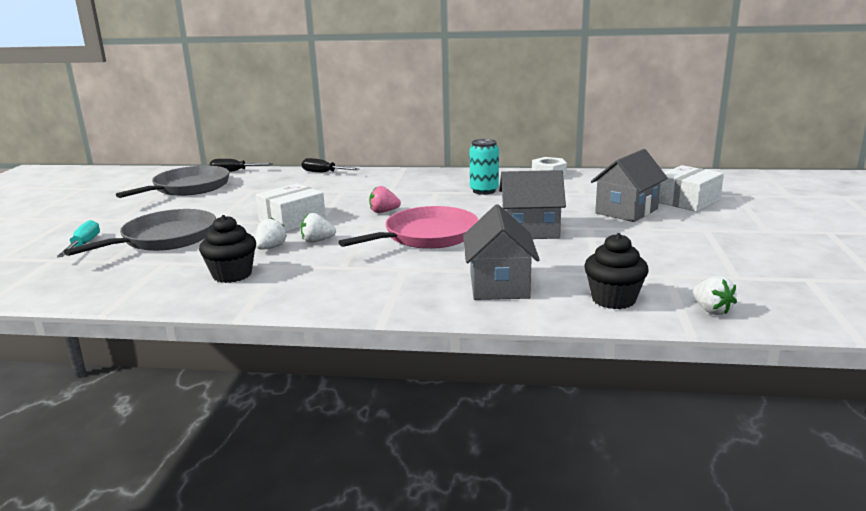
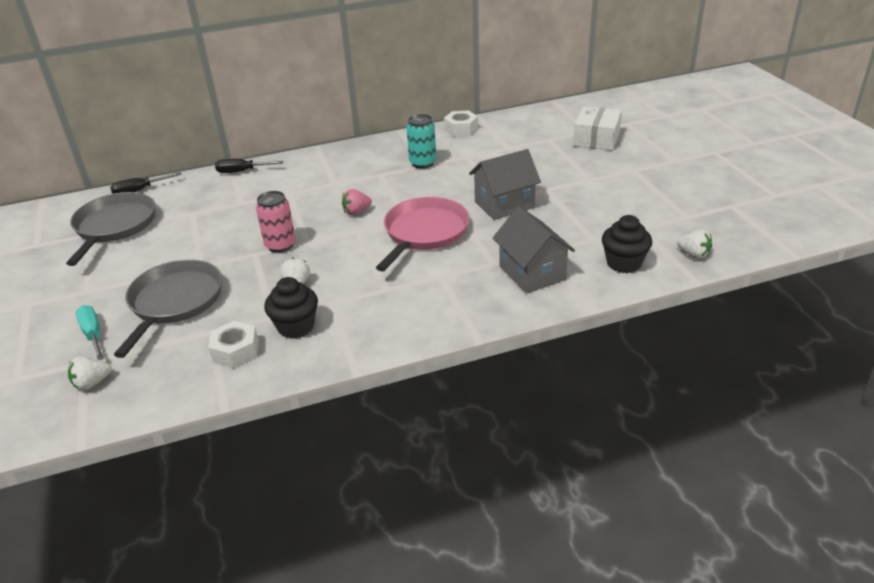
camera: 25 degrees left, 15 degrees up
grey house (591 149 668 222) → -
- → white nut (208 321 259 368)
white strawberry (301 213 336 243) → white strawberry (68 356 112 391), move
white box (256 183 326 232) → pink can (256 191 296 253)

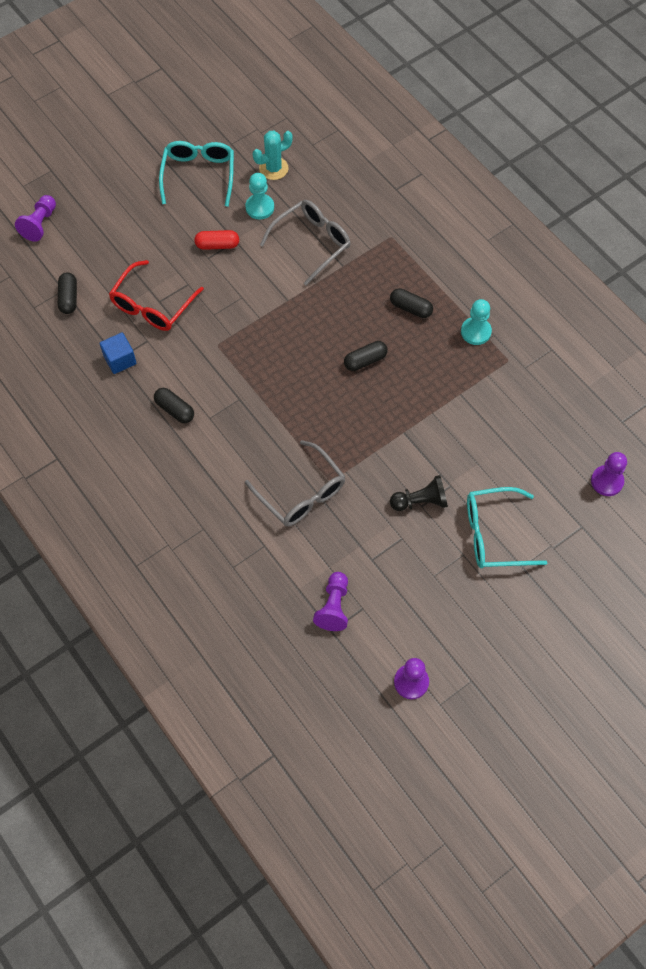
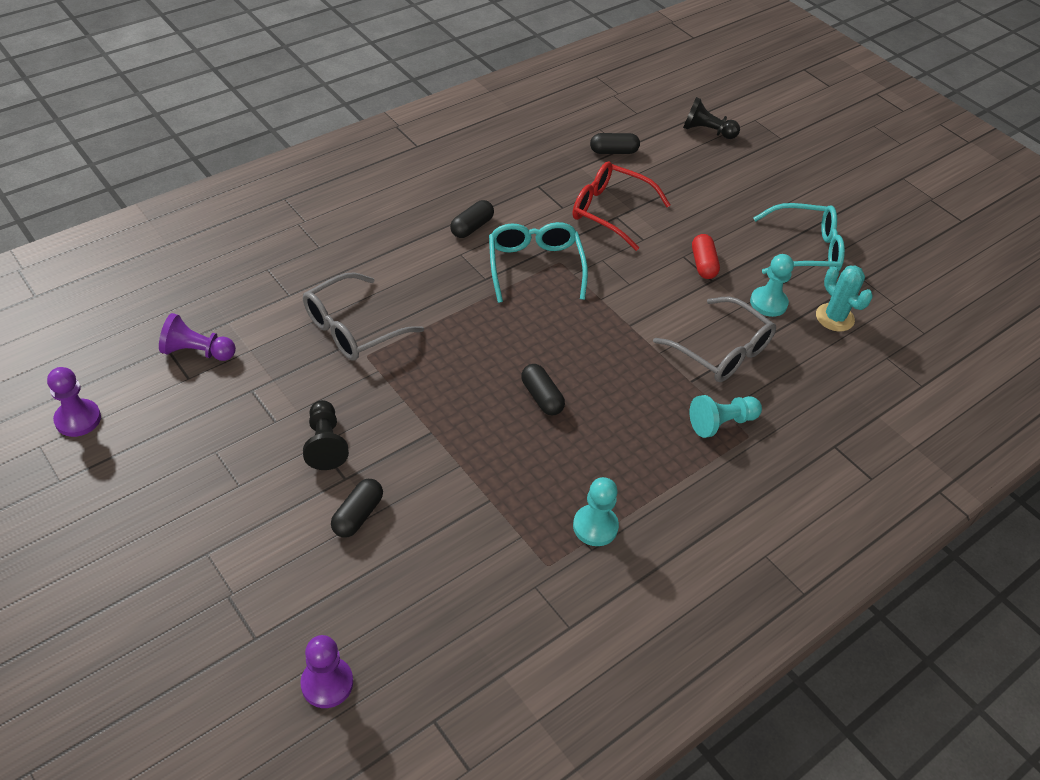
camera: 85 degrees right, 15 degrees down
blue cube (100 333 136 374) → -
- → turquoise pawn (689 395 762 438)
black capsule (390 288 433 318) → black capsule (331 479 383 538), move
turquoise glasses (467 487 547 568) → turquoise glasses (489 222 588 303), move
purple pawn (15 195 56 242) → black pawn (683 97 740 139)

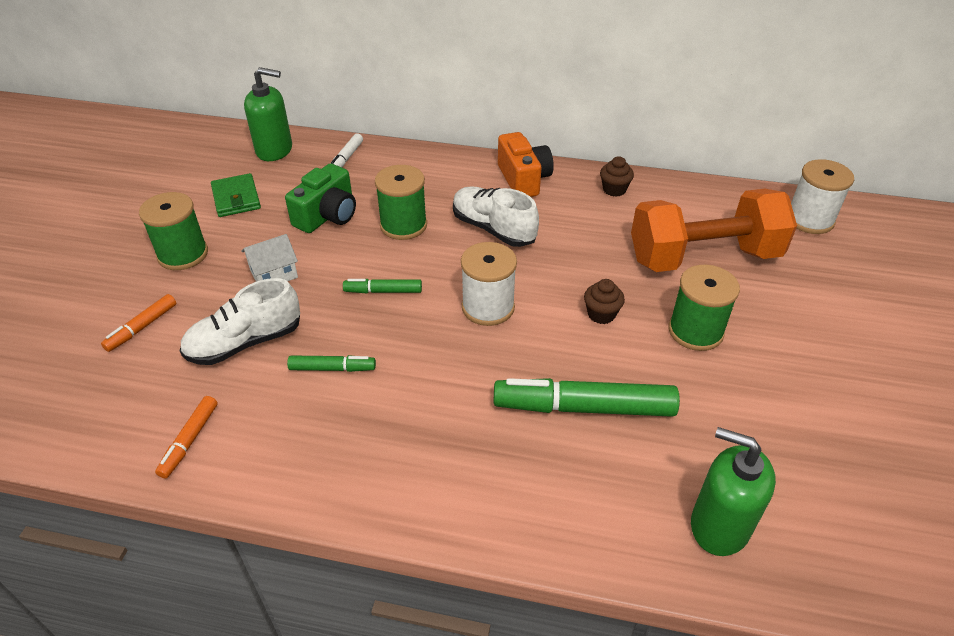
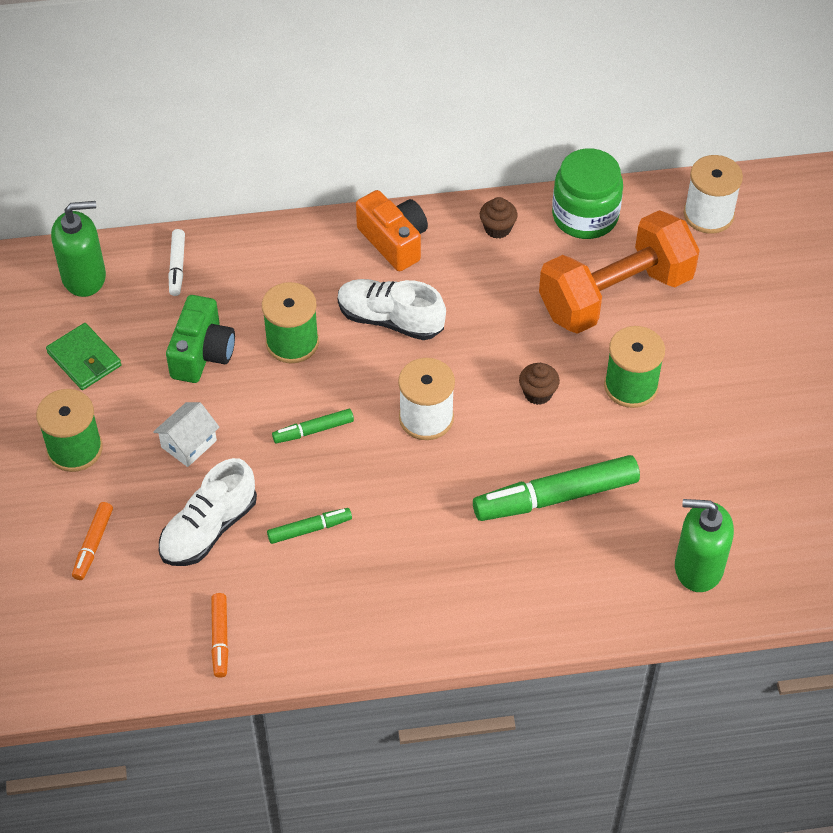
camera: 20 degrees left, 10 degrees up
- → green jar (552 148 623 239)

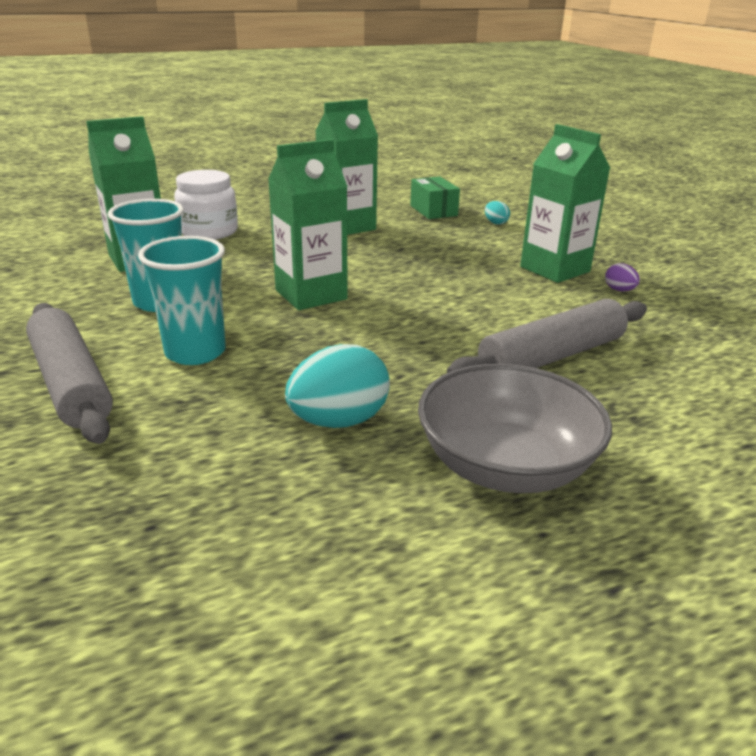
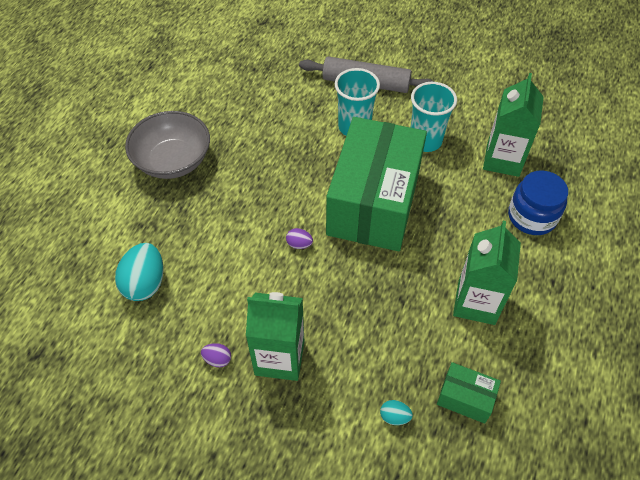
camera: 135 degrees right, 25 degrees up
grey rolling pin (447 299 647 373) → -
- → purple egg (286 228 313 249)
turquoise egg (285 344 390 428) → turquoise egg (115 243 164 301), move
green carton (268 139 348 310) → green box (326 117 427 251)
white jar (174 170 238 240) → blue jar (508 170 568 235)

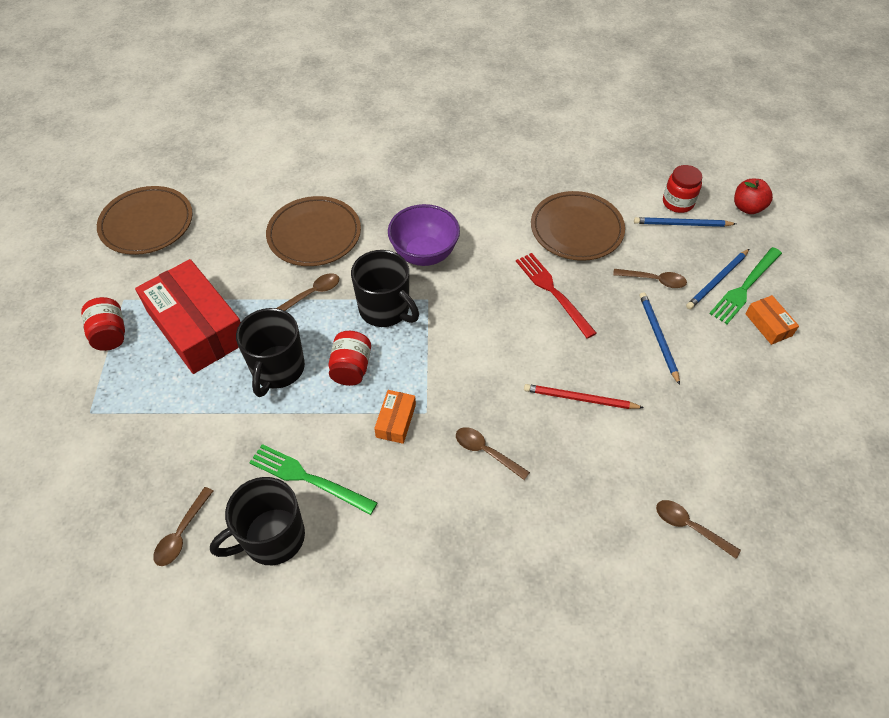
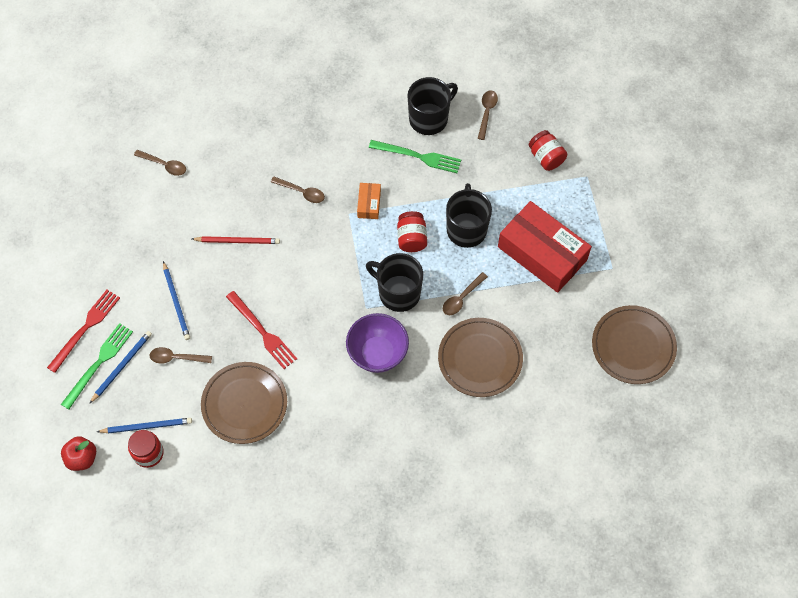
camera: 170 degrees right, 10 degrees up
red jar (81 297 125 351) → red jar (529 130 567 171), move
orange box (745 295 799 345) → red fork (47 290 120 373)

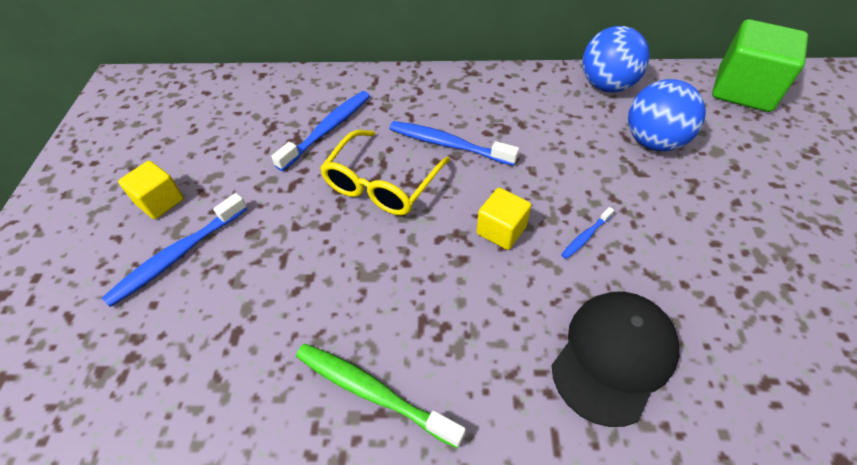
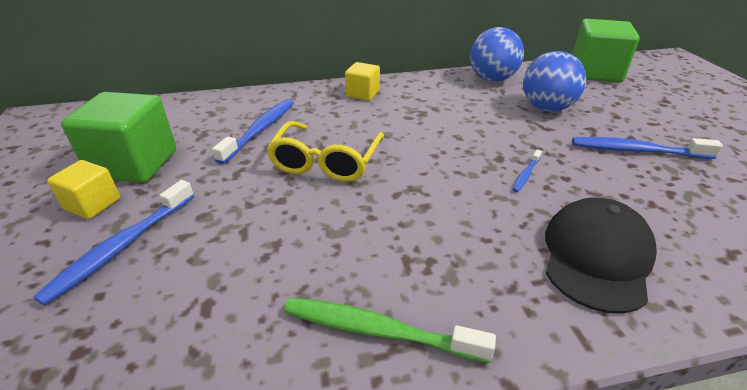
camera: 15 degrees left, 15 degrees down
- → green cube (61 92 176 183)
blue toothbrush (389 121 519 166) → blue toothbrush (572 137 723 159), move
yellow cube (477 188 531 250) → yellow cube (345 62 380 101), move

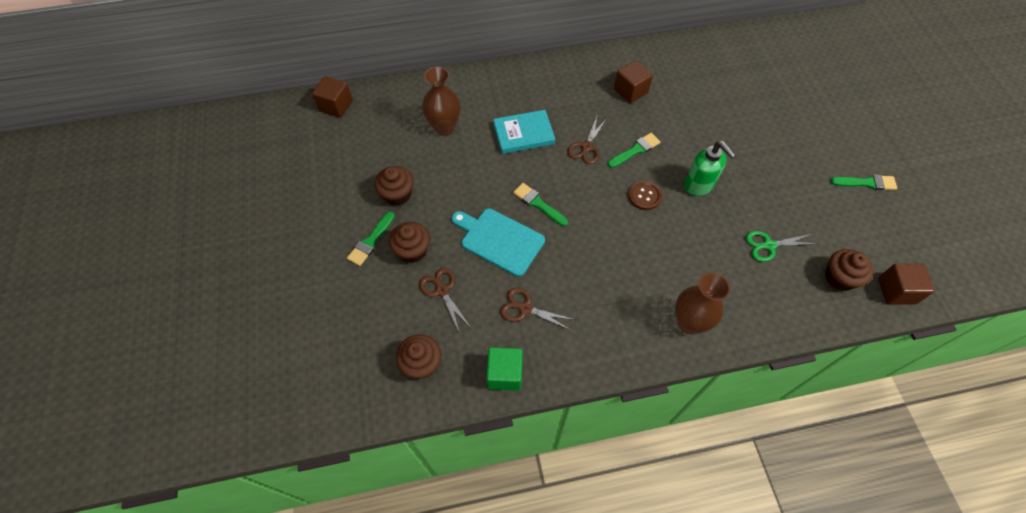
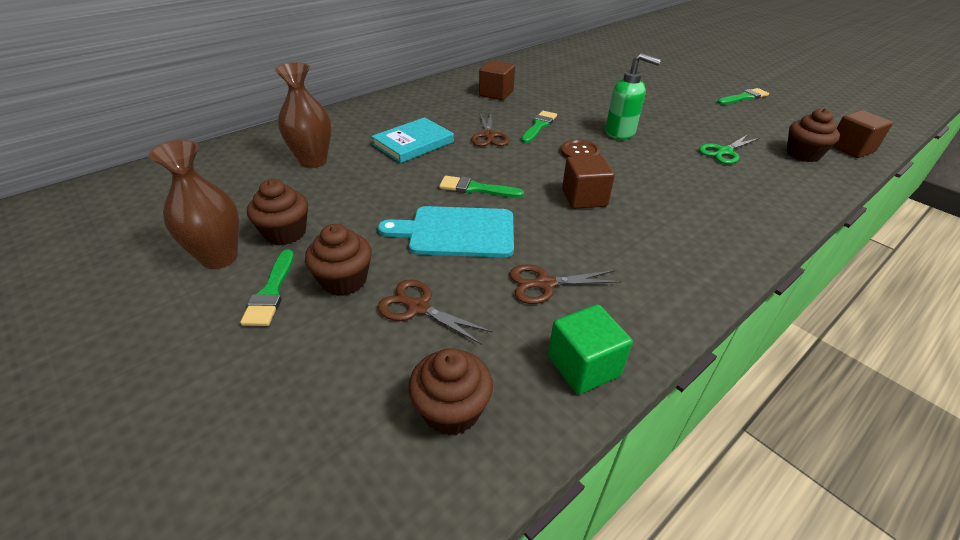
camera: 30 degrees left, 20 degrees down
brown cube (312 76 353 118) → brown cube (562 155 615 209), move
brown vase (675 273 730 334) → brown vase (149 140 239 269), move

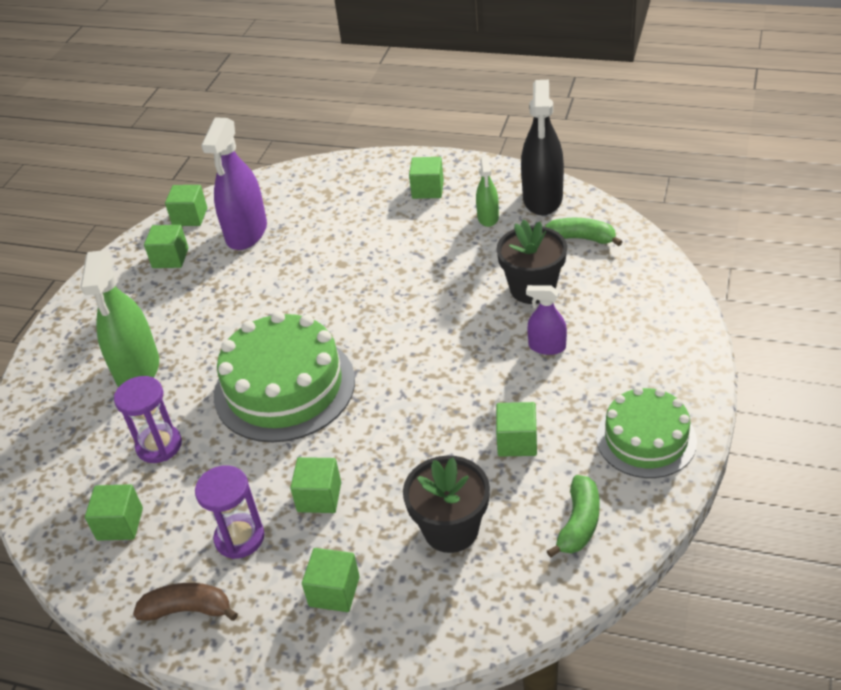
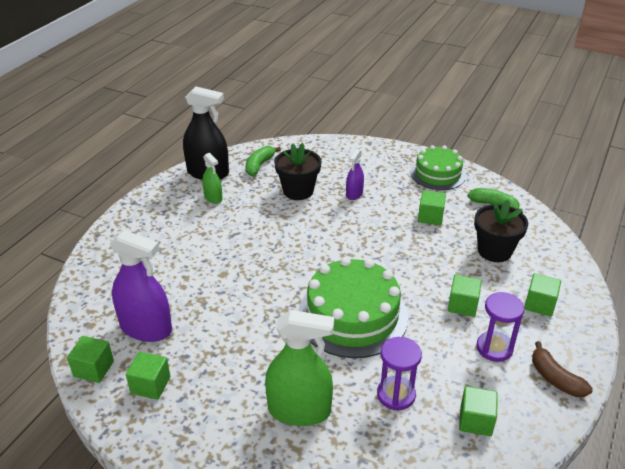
camera: 85 degrees left, 5 degrees down
green cube (409 157 444 199) → -
brown banana (133 583 238 621) → brown banana (532 341 593 397), 45 degrees counterclockwise
green spray bottle (476 157 499 227) → green spray bottle (202 153 223 204), 45 degrees clockwise

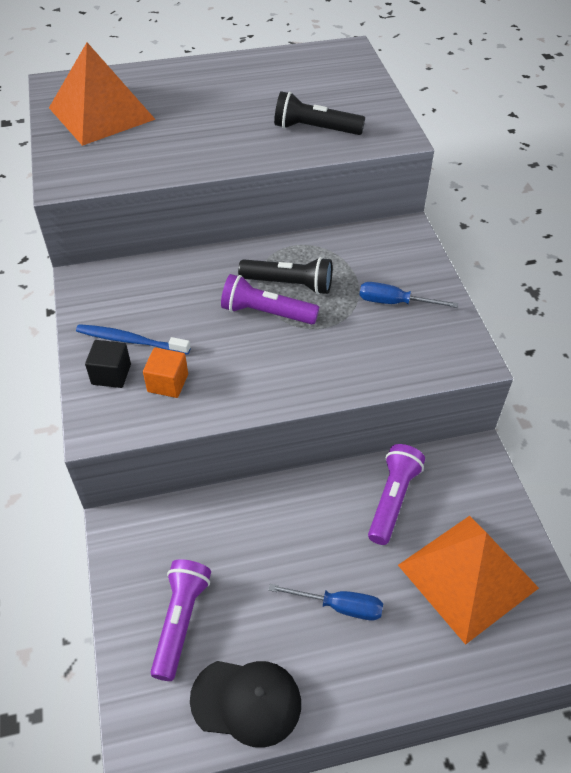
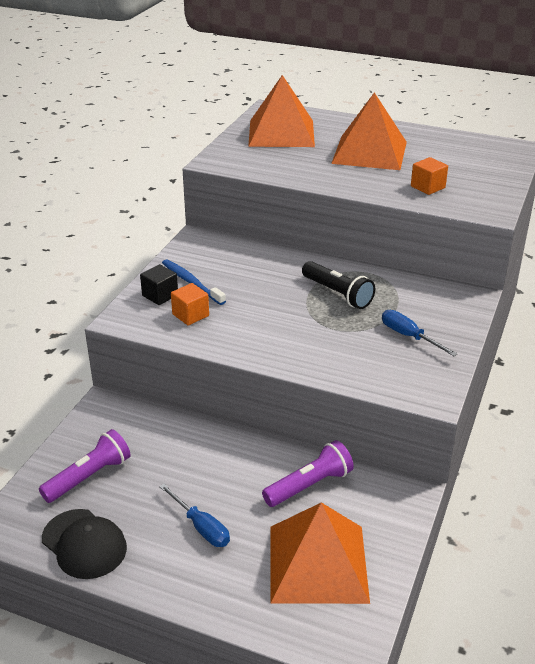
camera: 35 degrees right, 15 degrees down
purple flashlight (221 274 319 324) → -
- → orange pyramid (331 92 407 170)
black flashlight (274 91 365 135) → orange cube (411 157 448 195)

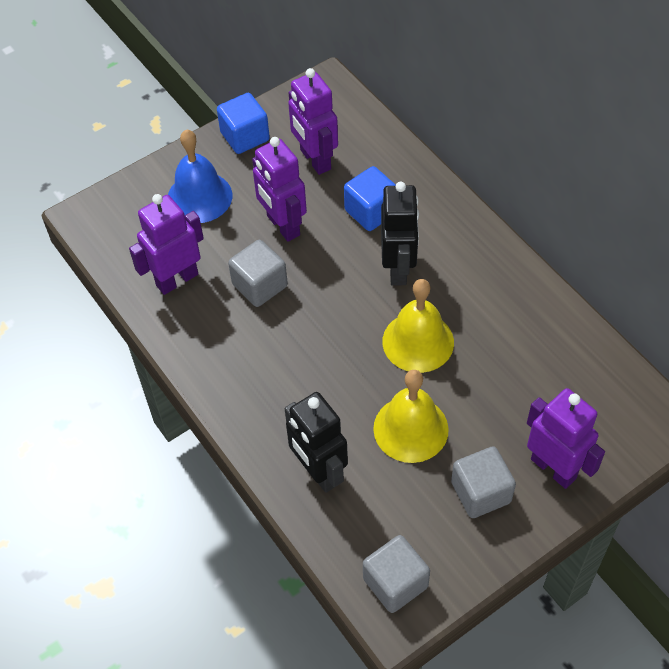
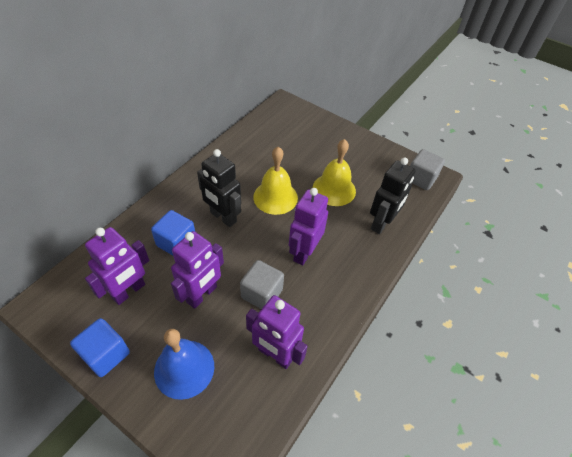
camera: 115 degrees left, 5 degrees down
grey cube (451 446 516 518) → -
purple robot (527 388 605 489) → purple robot (289 188 328 265), move
black robot (381 182 419 286) → black robot (197 149 241 227), 120 degrees counterclockwise

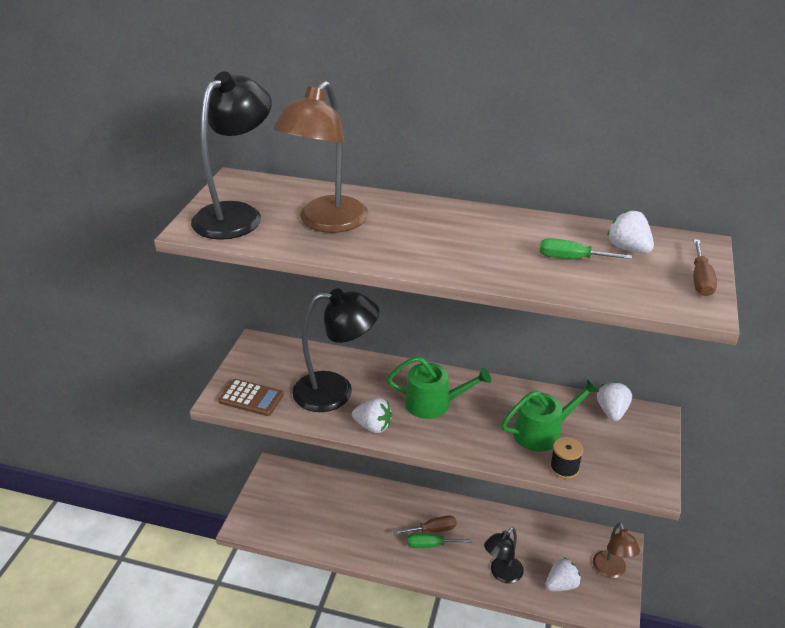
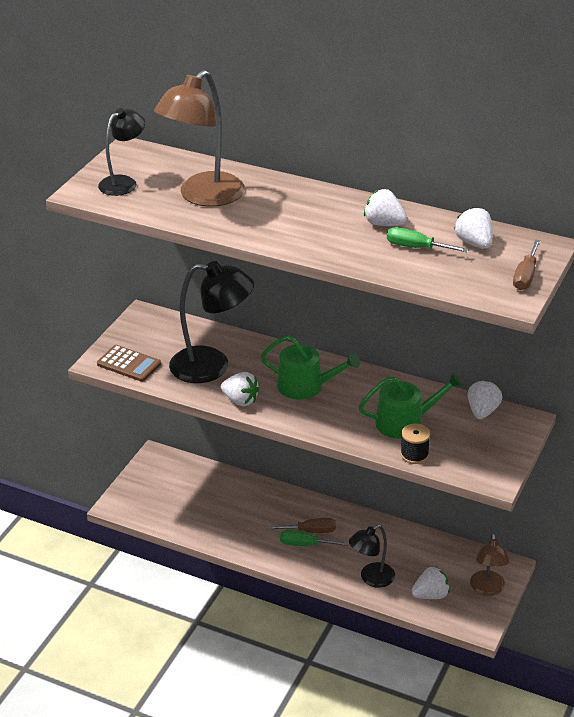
camera: 10 degrees right, 0 degrees up
- → white strawberry (364 189 407 226)
black lamp (191 71 272 240) → black lamp (98 108 145 196), x0.60

